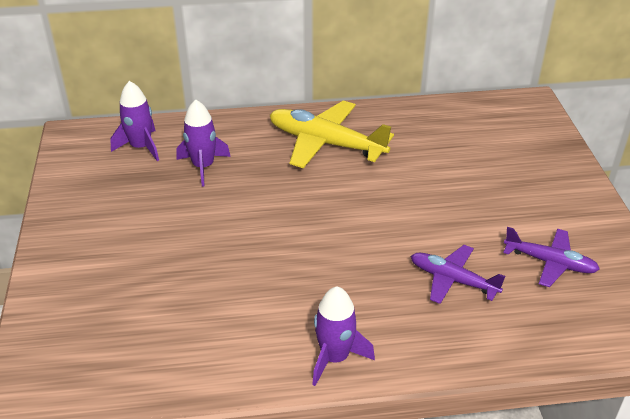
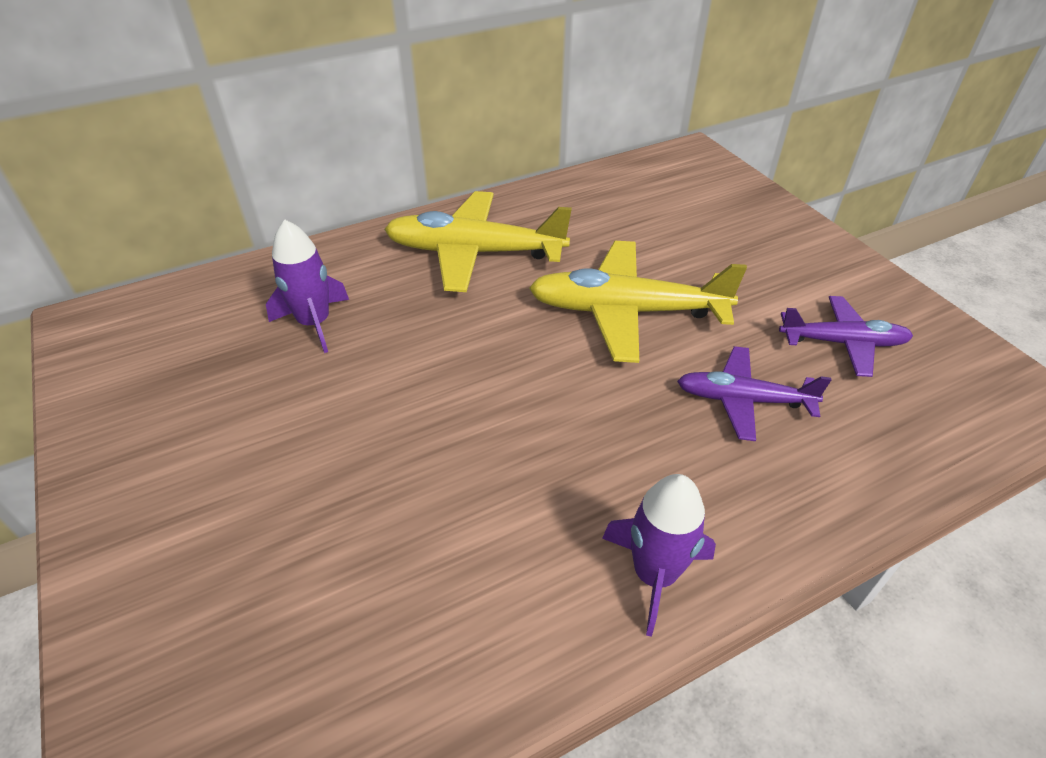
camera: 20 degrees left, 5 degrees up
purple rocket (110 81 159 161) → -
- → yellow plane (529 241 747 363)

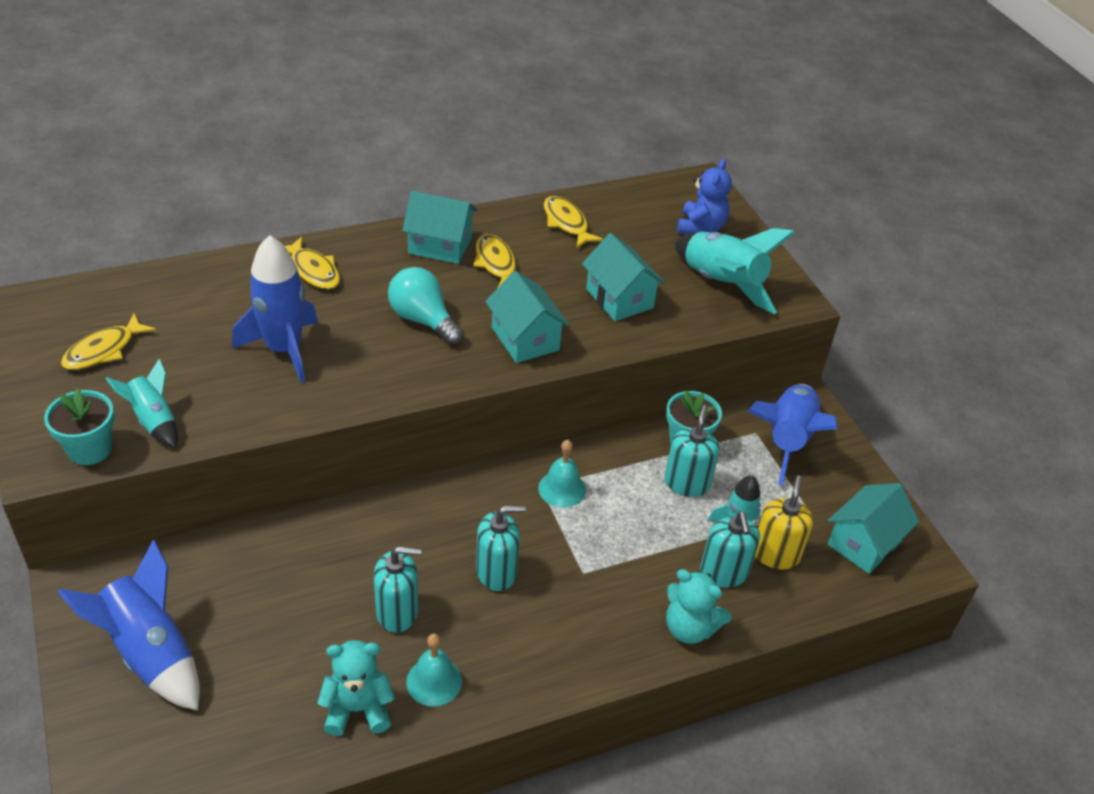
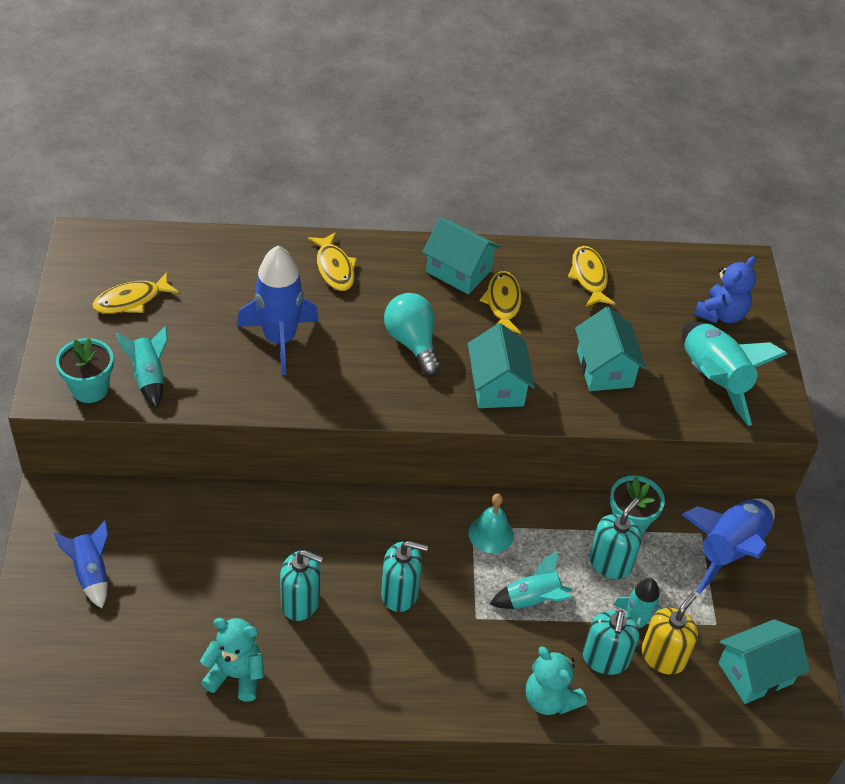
camera: 20 degrees right, 5 degrees up
turquoise bell (406 633 462 707) → -
- → turquoise rocket (490 551 572 609)
blue rocket (58 540 200 710) → blue rocket (54 520 108 608), x0.59

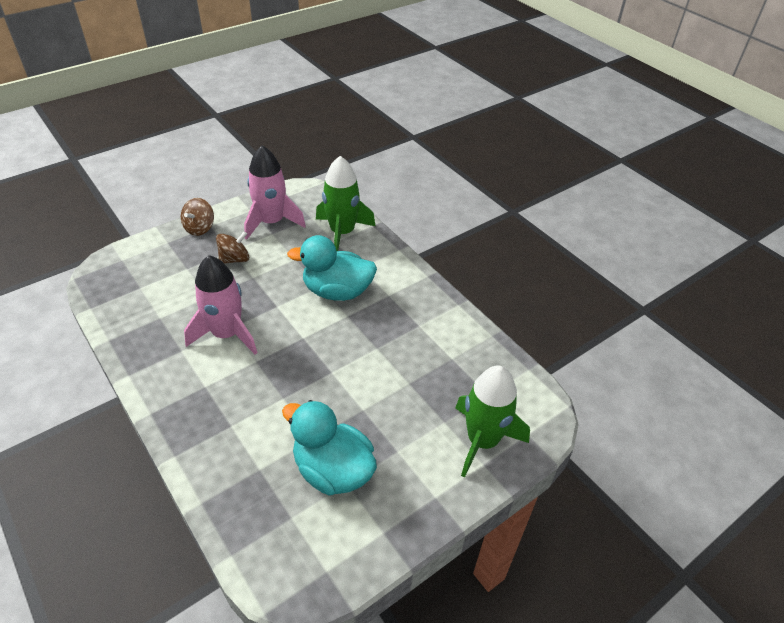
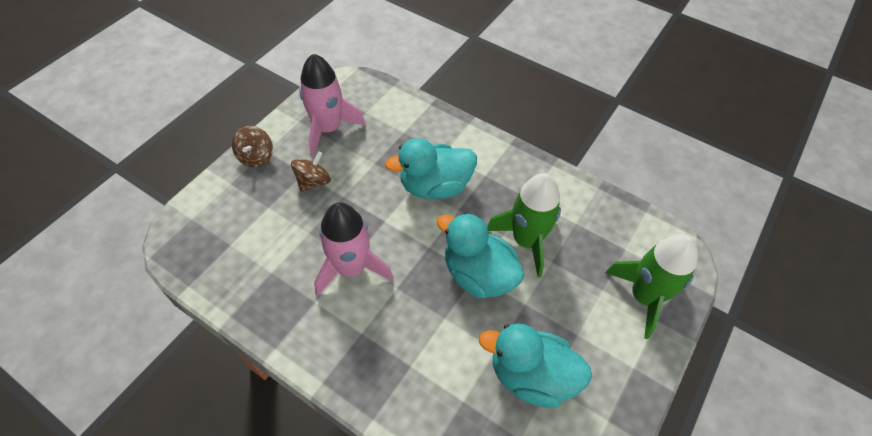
camera: 20 degrees left, 10 degrees up
- → turquoise duck (437 213 524 298)
green rocket (316 156 375 251) → green rocket (487 173 561 278), move

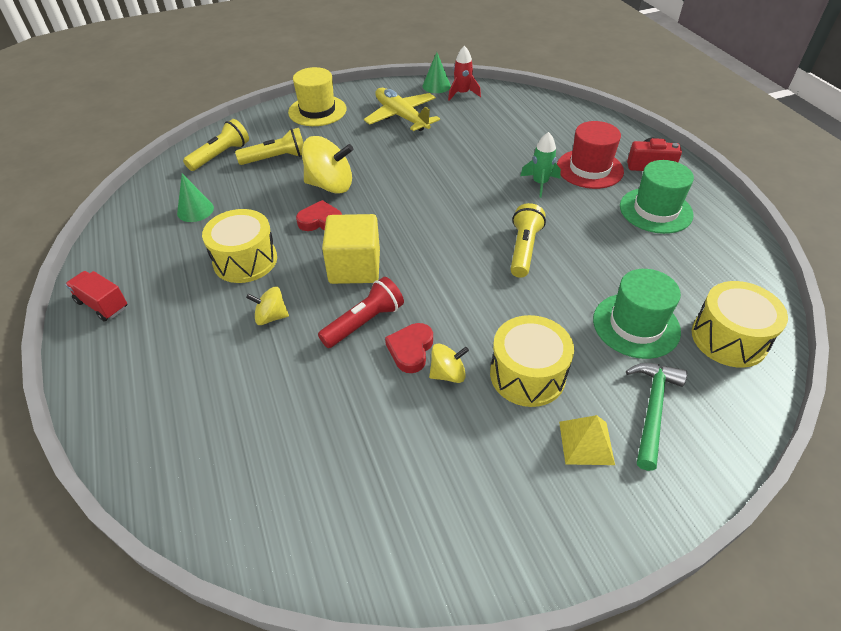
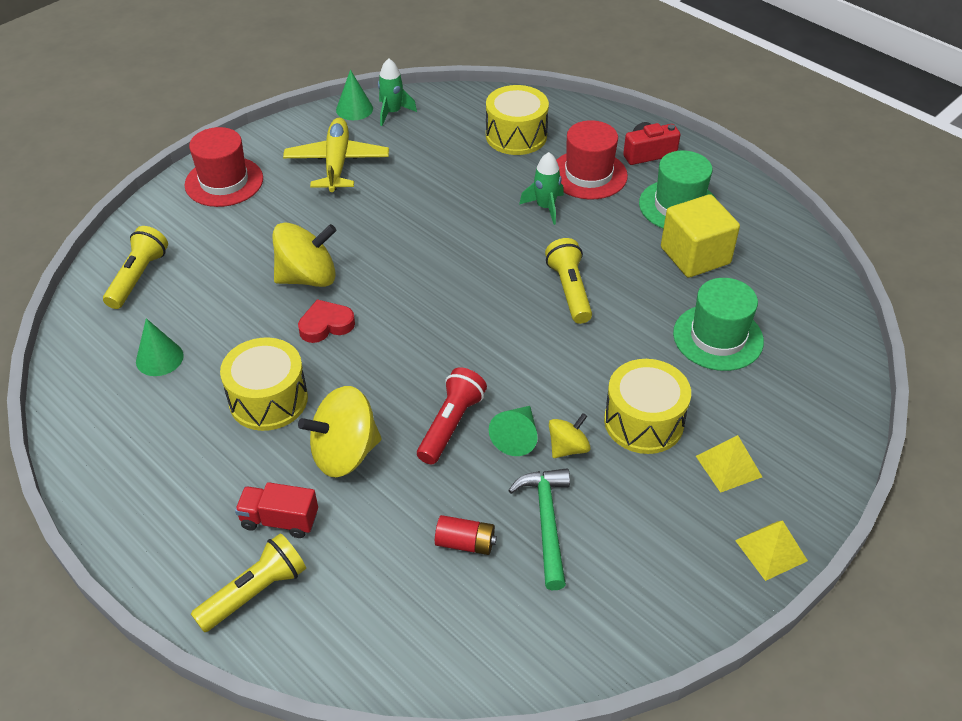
camera: 25 degrees left, 0 degrees up
- → red battery (435 515 497 555)
- → yellow pyramid (735 521 808 581)
red truck (65 271 127 321) → red truck (235 482 318 538), move
yellow flashlight (235 128 304 165) → yellow flashlight (191 533 306 632), move
yellow cube (322 214 380 284) → yellow cube (661 194 740 278), move
green hammer (626 363 687 471) → green hammer (508 468 570 590), move
yellow drum (692 281 788 368) → yellow drum (486 85 549 155), move
red heart (385 323 433 373) → green cone (489 406 538 456)
yellow hat (288 67 347 126) → red hat (185 127 263 207)
red rocket (448 46 481 100) → green rocket (378 58 417 126)
yellow plane (364 88 440 131) → yellow plane (283 118 389 192), 60 degrees clockwise
yellow spinning top (246 287 289 325) → yellow spinning top (298 386 381 477), x1.81

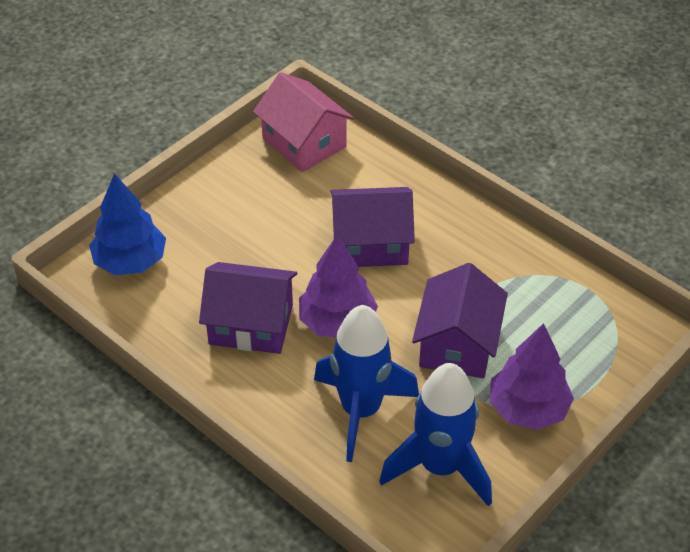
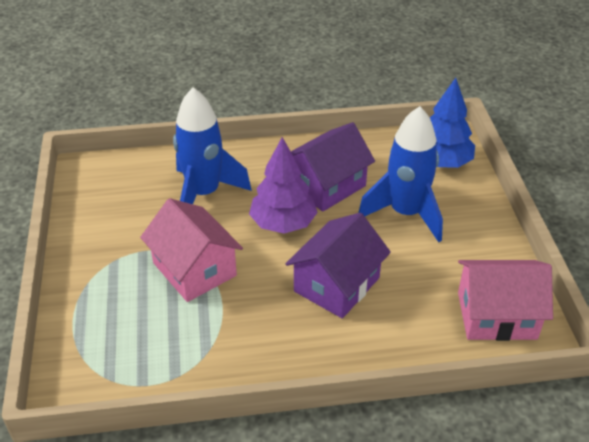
camera: 130 degrees right, 5 degrees down
purple tree (490 323 574 430) → -
blue rocket (379 363 492 506) → blue rocket (358 106 443 242), move
purple house (412 263 508 378) → pink house (140 198 243 302)

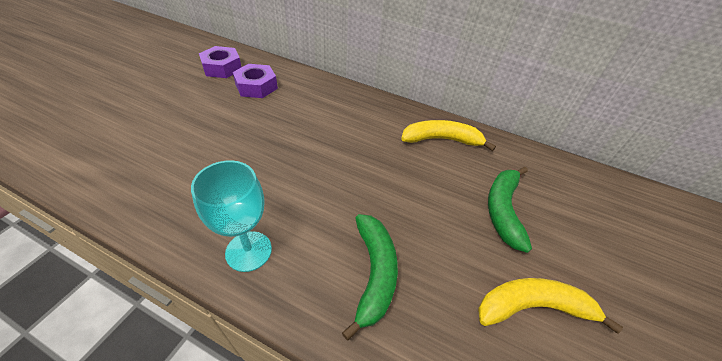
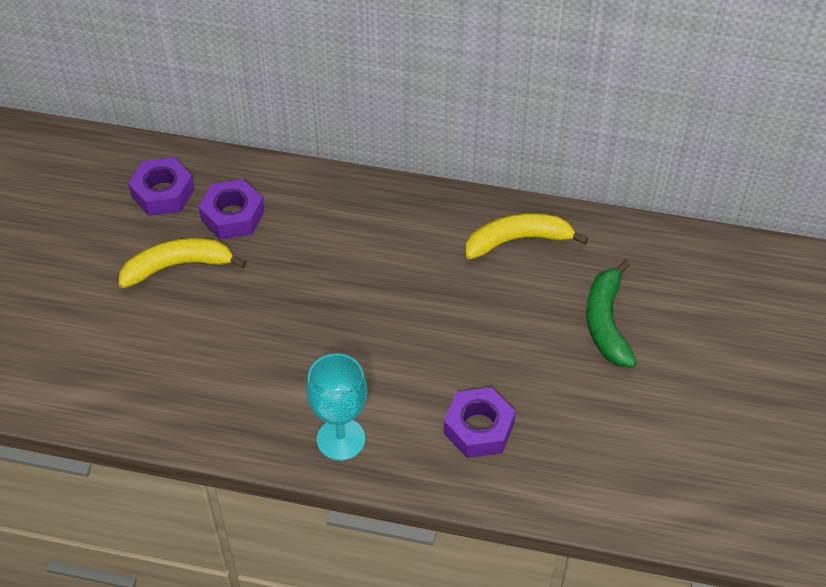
camera: 10 degrees left, 5 degrees up
yellow banana (478 278 623 334) → yellow banana (119 238 246 288), move
green banana (342 214 398 341) → purple nut (444 387 516 458)

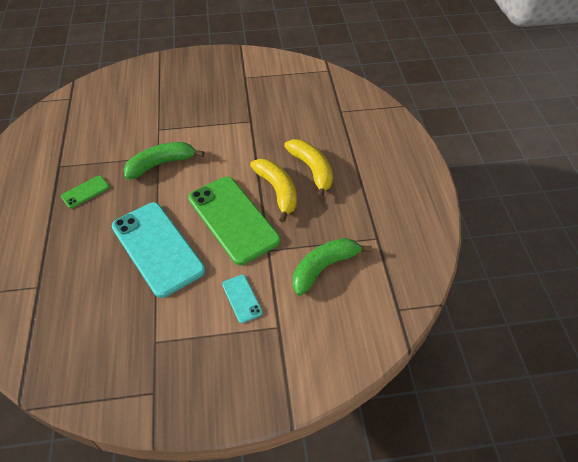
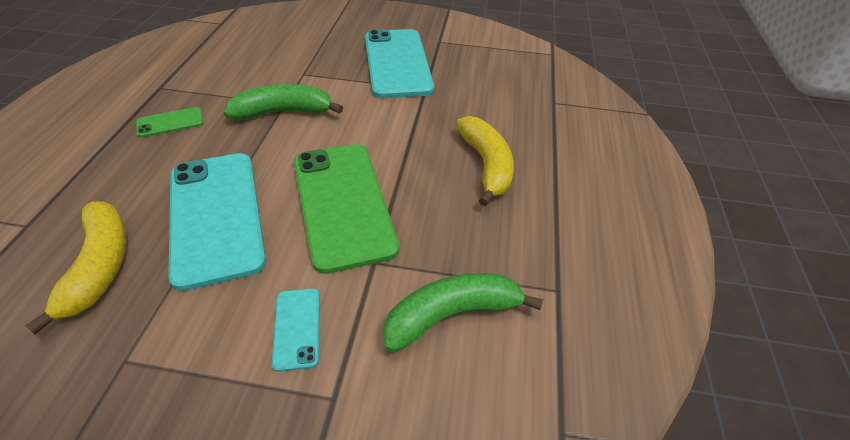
camera: 15 degrees right, 5 degrees down
- → turquoise phone (365 29 434 98)
yellow banana (250 159 297 223) → yellow banana (25 201 127 335), move

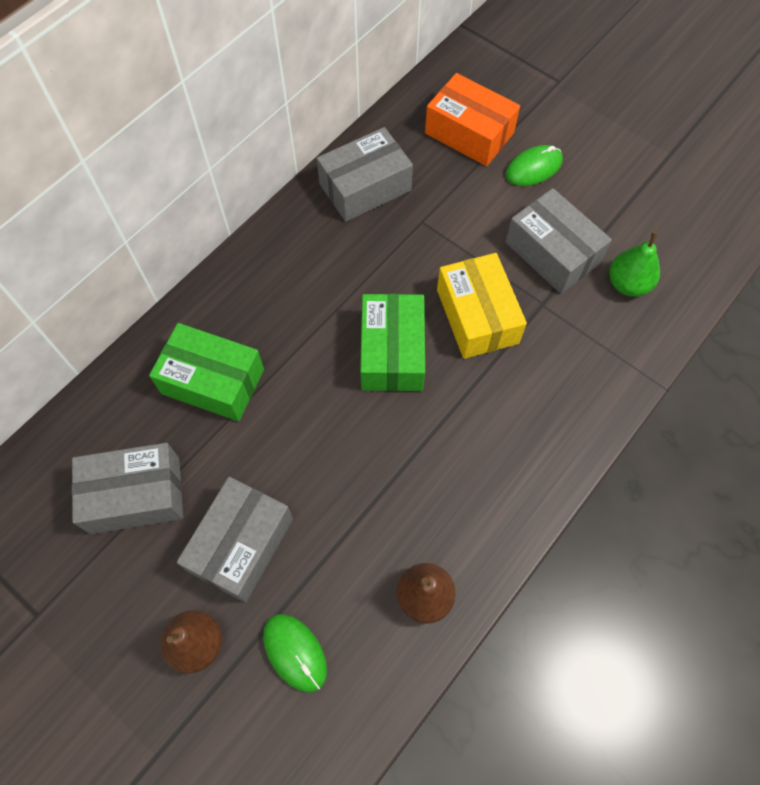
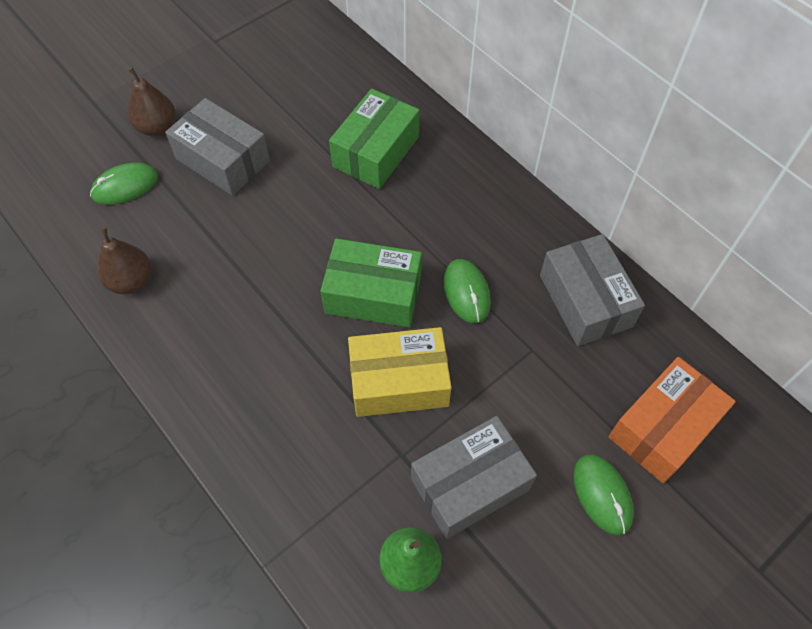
camera: 100 degrees right, 5 degrees down
grey box (71 443 183 534) → -
- → green mouse (443 259 491 323)

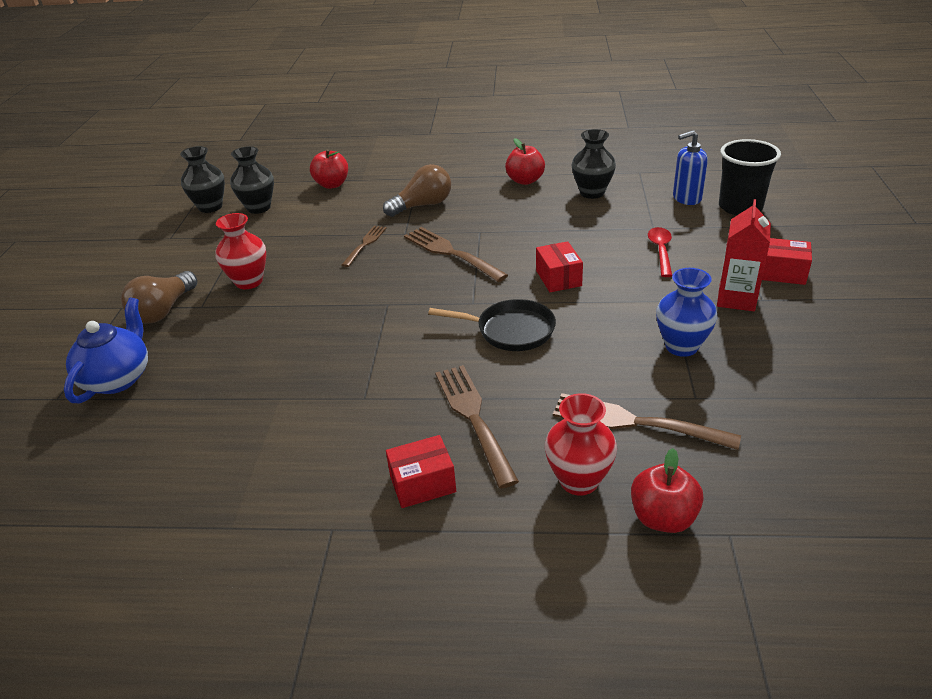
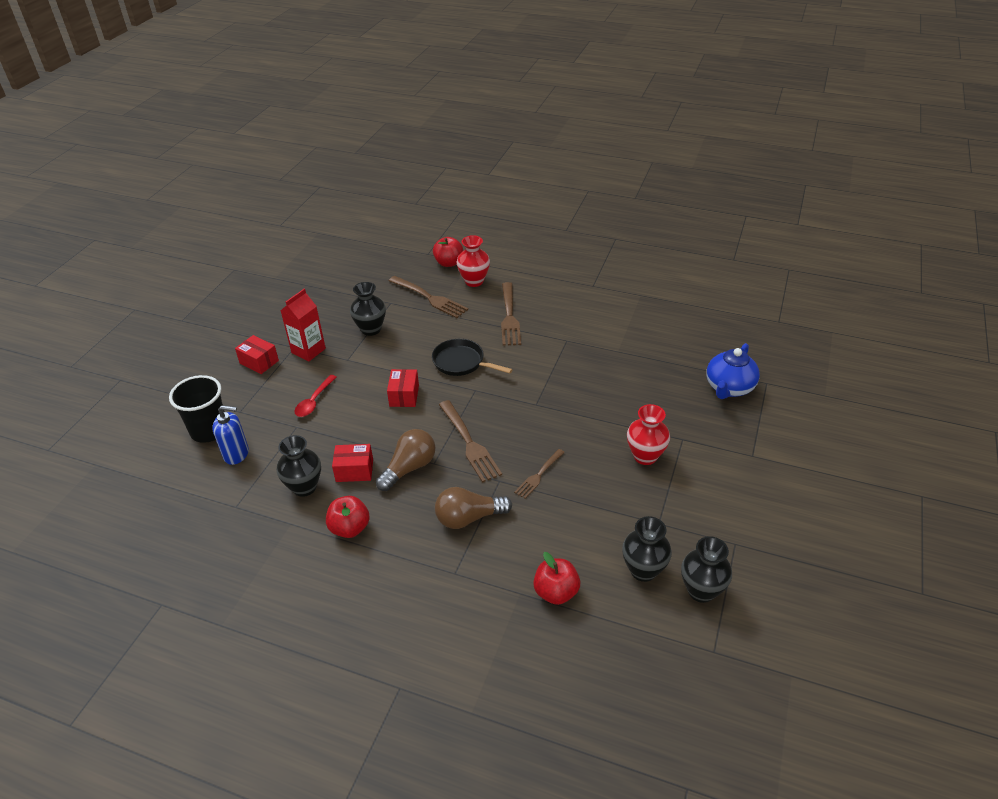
camera: 165 degrees left, 5 degrees up
brown light bulb (121 271 197 324) → brown light bulb (376 429 435 491), move
red box (386 435 456 508) → red box (332 444 373 482), move
blue vase (656 268 717 357) → black vase (350 282 386 336)

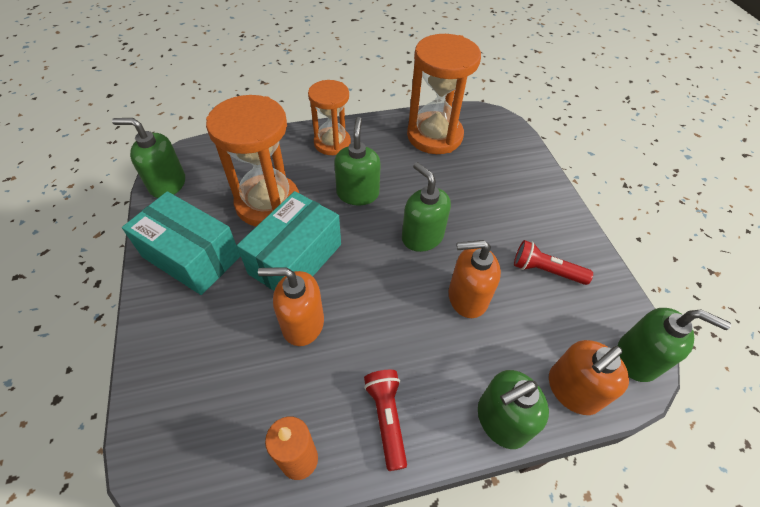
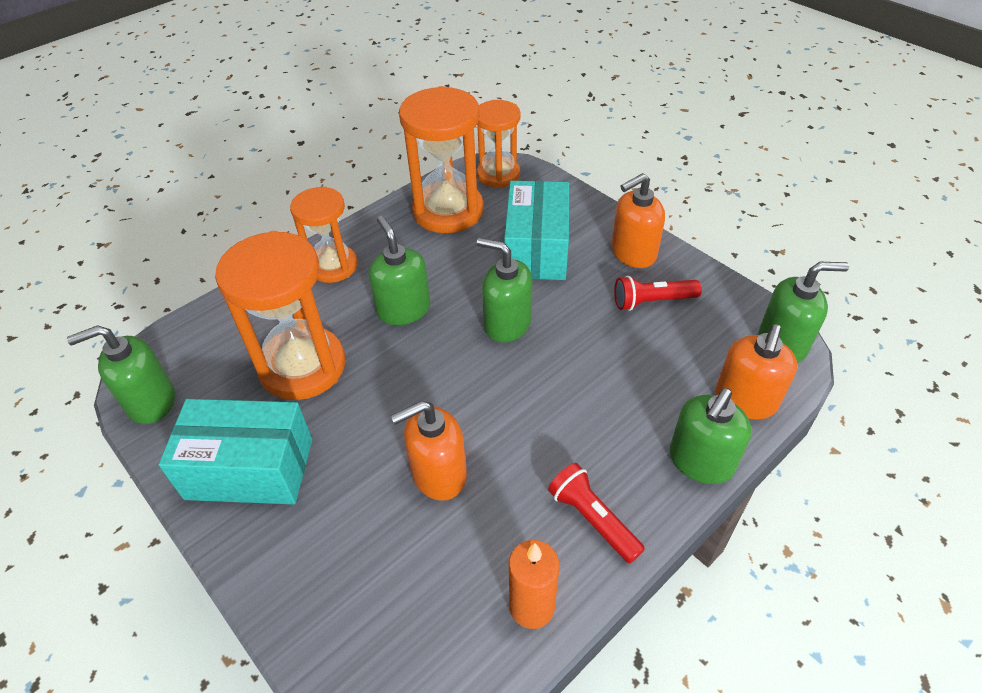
camera: 25 degrees left, 5 degrees down
- → orange hourglass (477 100 521 188)
turquoise box (237 191 341 291) → turquoise box (504 181 569 280), move
orange soap dispenser (449 240 501 318) → orange soap dispenser (611 173 665 268), move

